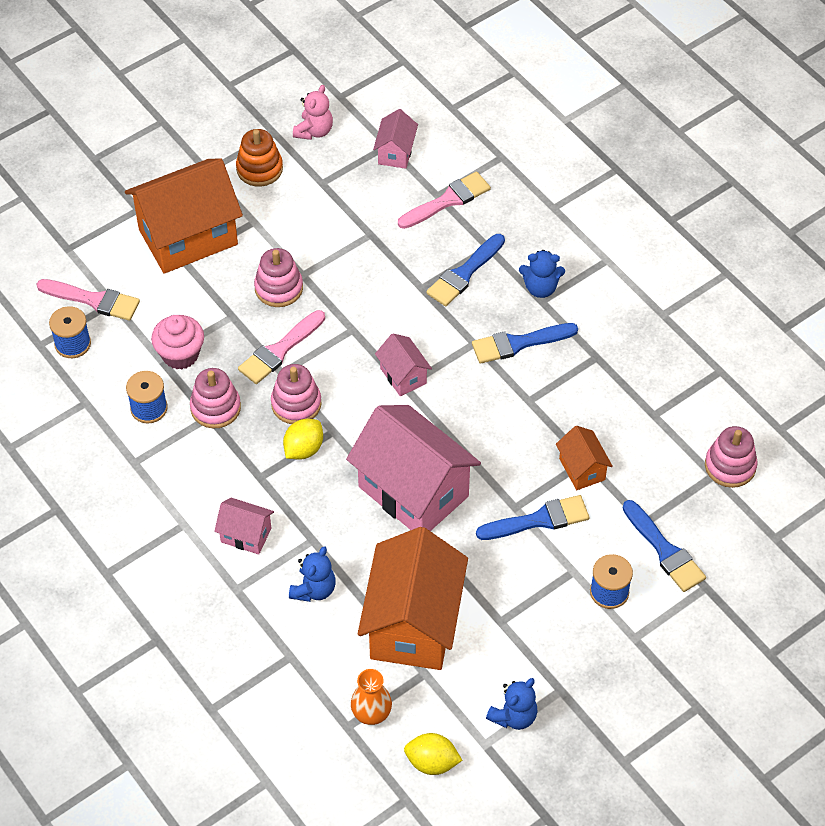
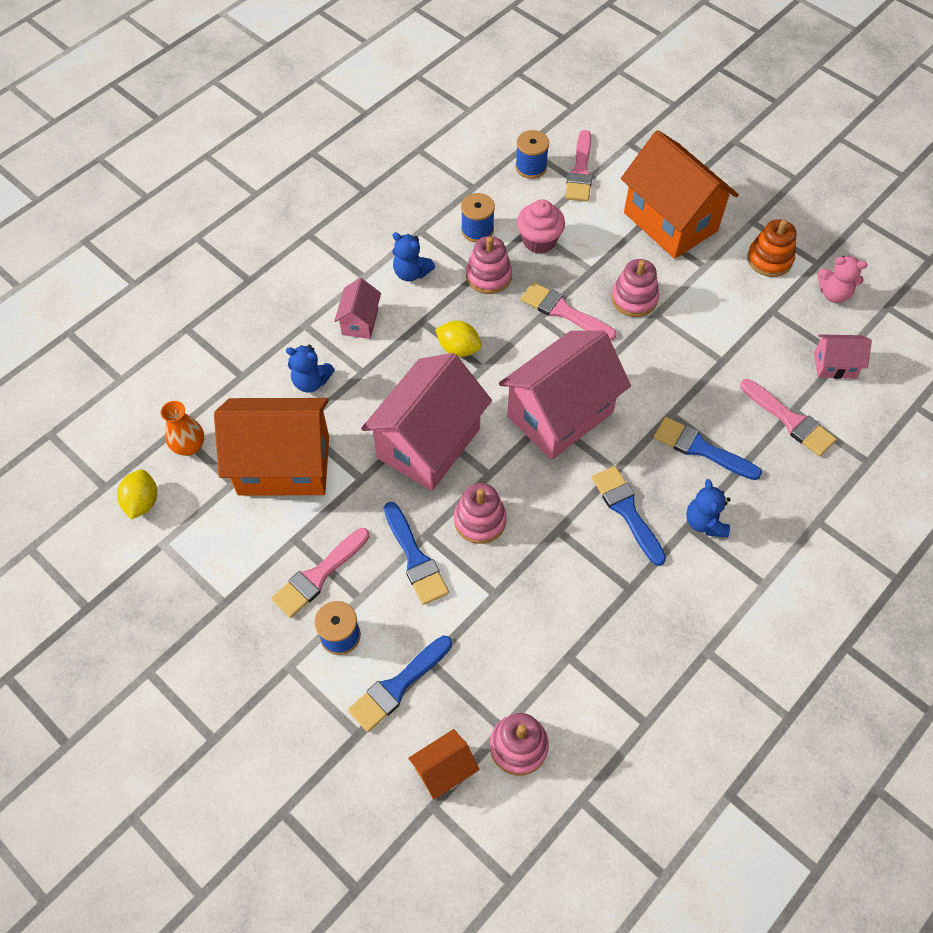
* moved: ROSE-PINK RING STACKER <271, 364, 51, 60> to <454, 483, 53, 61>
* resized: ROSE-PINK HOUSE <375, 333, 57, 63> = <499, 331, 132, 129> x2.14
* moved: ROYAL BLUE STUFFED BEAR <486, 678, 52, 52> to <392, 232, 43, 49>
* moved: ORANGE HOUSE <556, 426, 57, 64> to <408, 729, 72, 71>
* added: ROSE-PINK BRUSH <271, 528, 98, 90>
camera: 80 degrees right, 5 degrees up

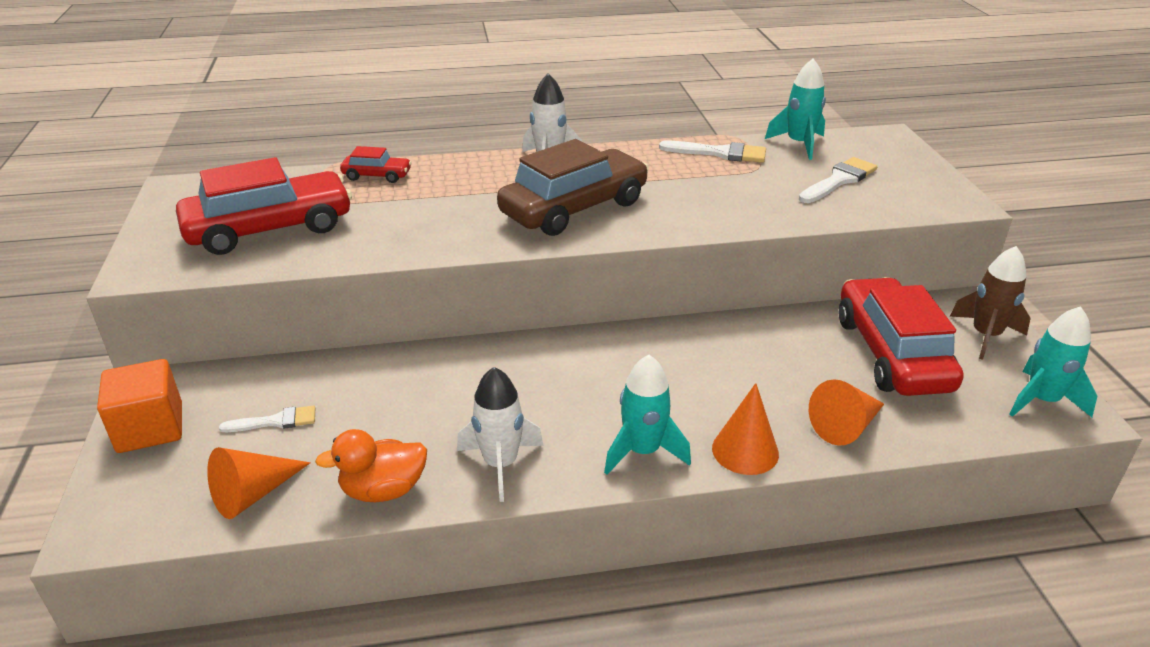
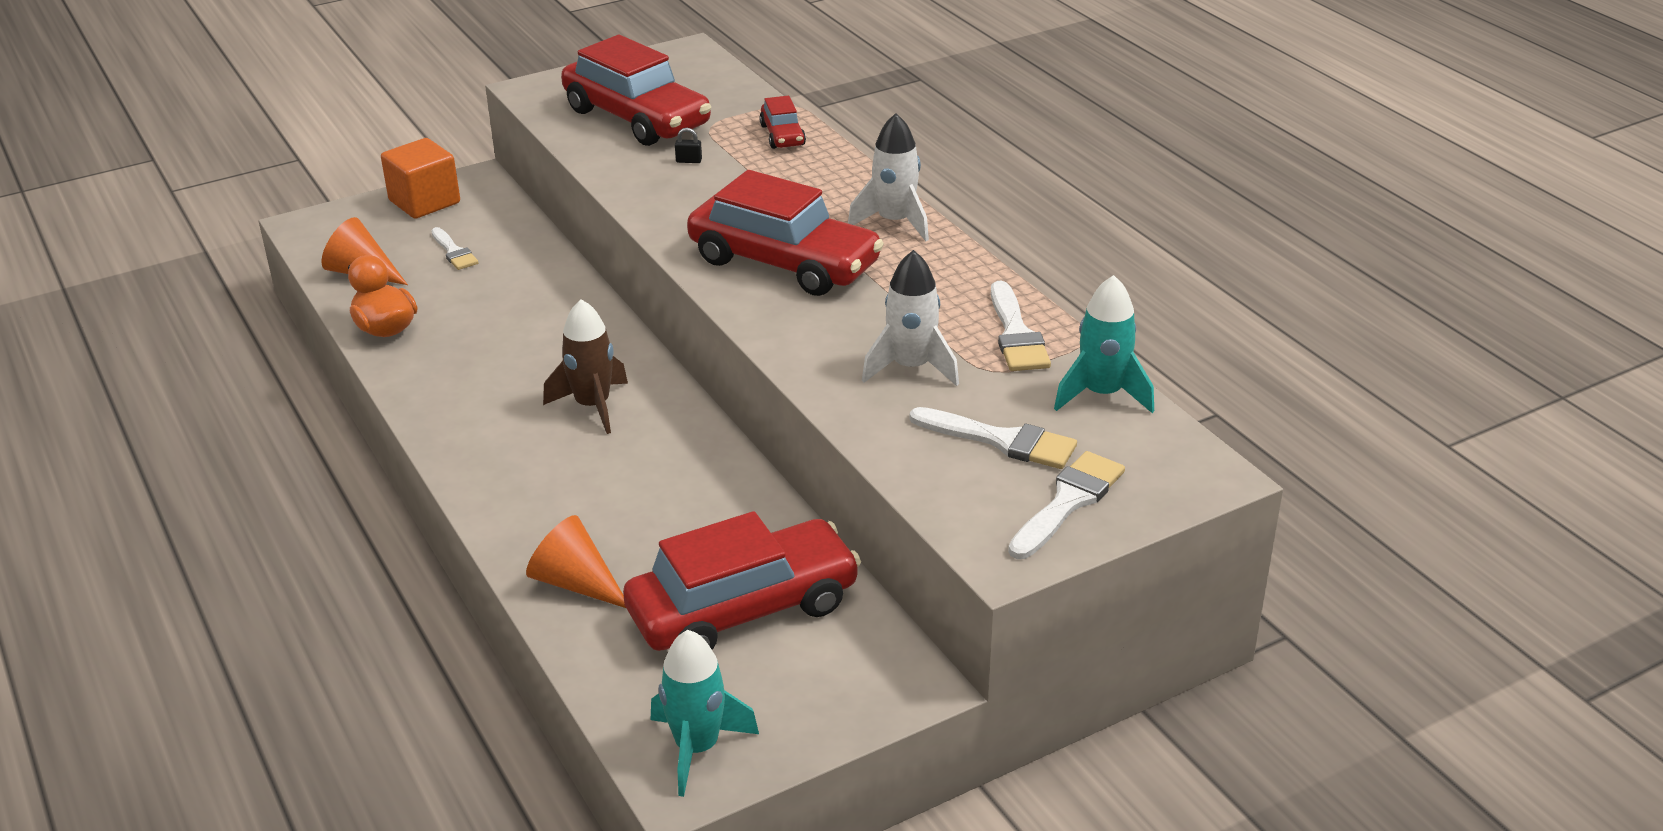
* moved: PURE WHITE TOY ROCKET <457, 367, 87, 135> to <862, 250, 97, 136>
* recoloured: RUSSET CAR <497, 139, 152, 97> to CRIMSON CAR <687, 170, 197, 126>
* removed: AQUA TOY ROCKET <604, 355, 87, 120>
* removed: ORANGE CONE SHAPE <712, 383, 67, 92>
* moved: RUSSET TOY ROCKET <950, 246, 81, 114> to <543, 299, 85, 135>
* added: BLACK SMALL LOCK <675, 128, 27, 35>
* added: PURE WHITE BRUSH <1008, 451, 117, 108>
camera: 70 degrees right, 0 degrees up

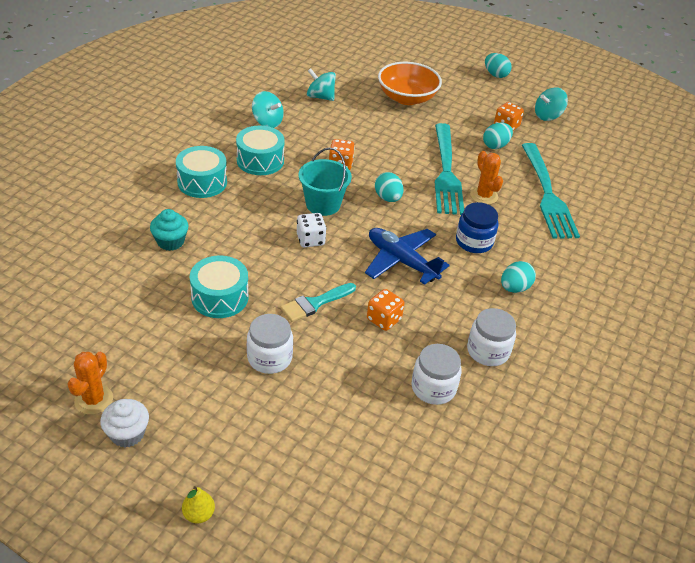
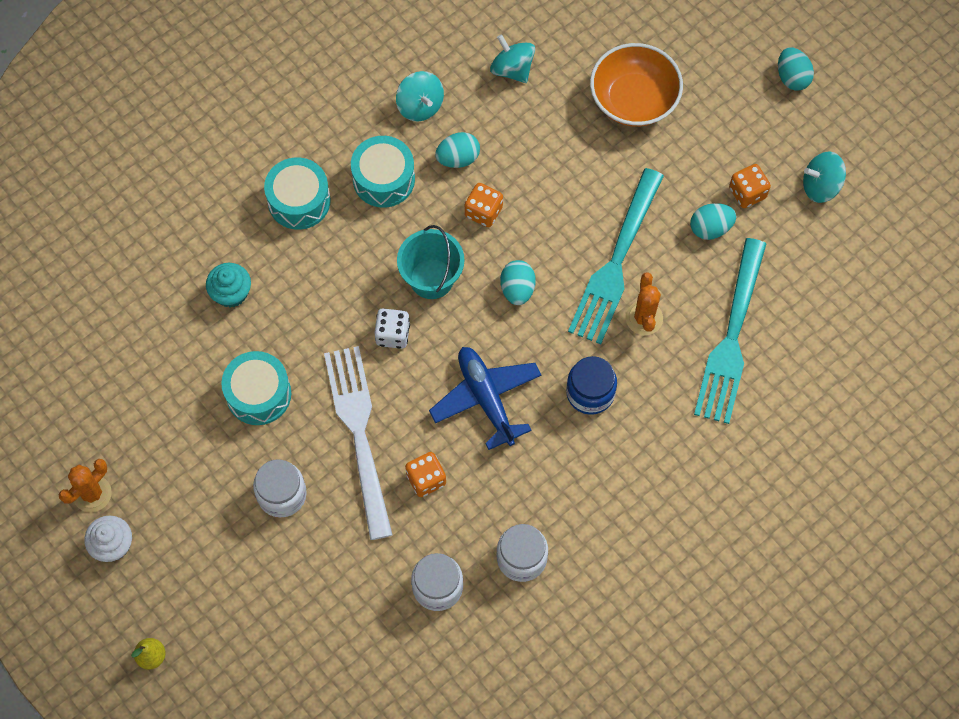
* replaced: AQUA BRUSH <280, 283, 76, 39> to PURE WHITE TABLE FORK <324, 346, 69, 194>
* moved: AQUA EGG <501, 261, 35, 32> to <435, 132, 45, 36>
camera: 25 degrees right, 25 degrees up

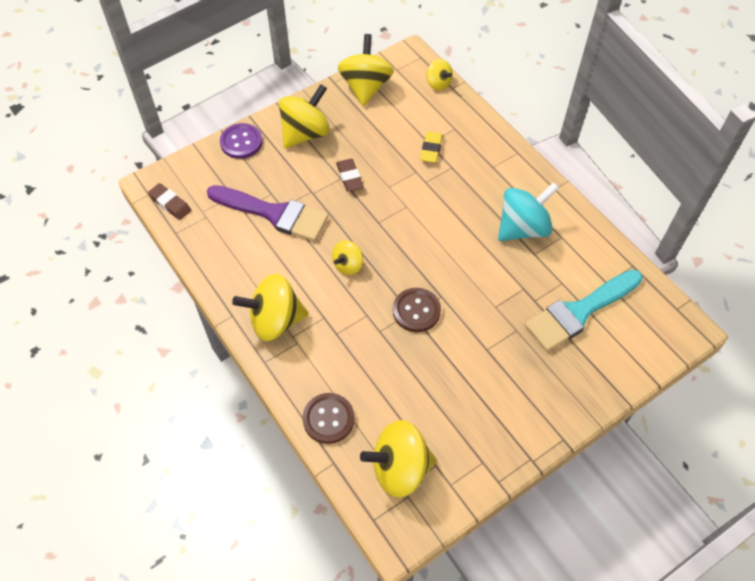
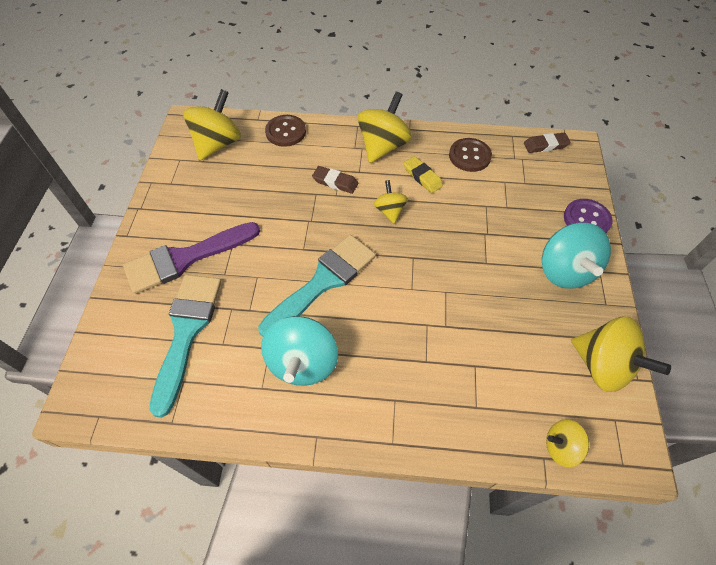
* moved: PURPLE BRUSH <207, 185, 121, 56> to <123, 222, 137, 72>
* recoloured: YELLOW SPINNING TOP <279, 84, 51, 64> to AQUA SPINNING TOP <542, 223, 69, 65>
* moved: RUSSET GUM ERASER <336, 159, 28, 33> to <312, 166, 46, 28>
* moved: RUSSET SHIRT BUTTON <393, 288, 48, 44> to <449, 138, 43, 34>
* moved: YELLOW GUM ERASER <420, 132, 23, 31> to <403, 156, 40, 37>
* added: AQUA BRUSH <259, 235, 117, 102>
camera: 130 degrees right, 0 degrees up

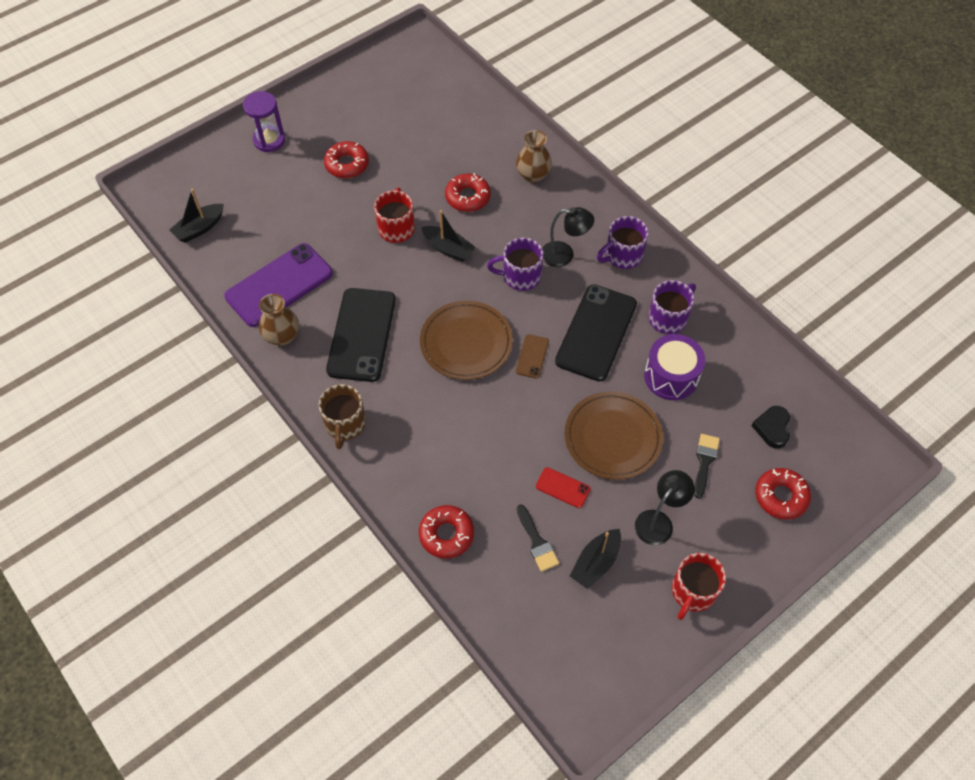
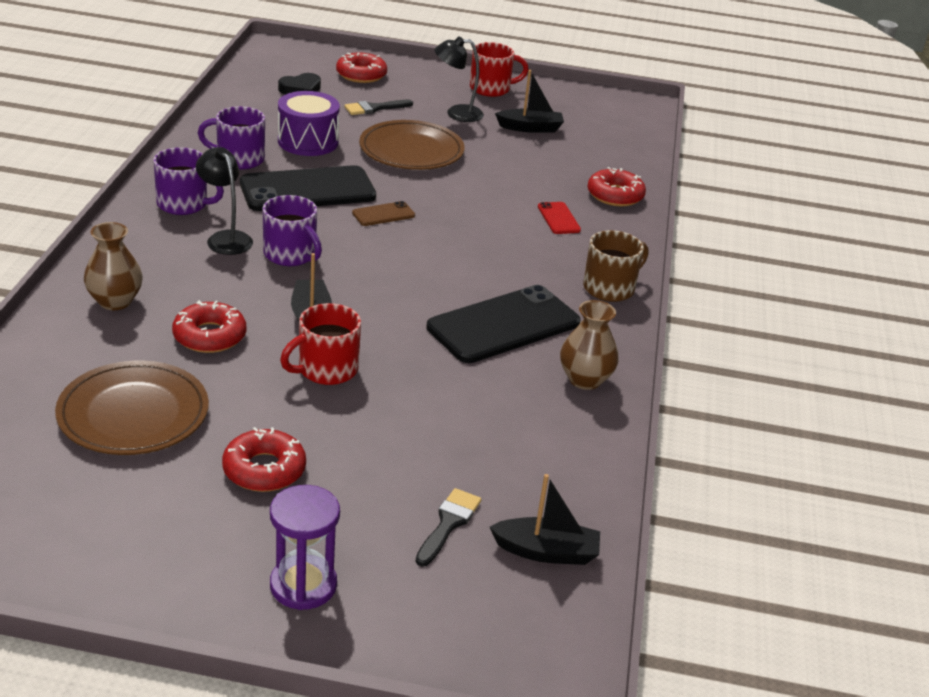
* removed: PURPLE PHONE <224, 243, 109, 84>
* moved: RUSSET PLATE <420, 301, 93, 79> to <55, 361, 154, 94>
* moved: BLACK BRUSH <517, 504, 42, 68> to <416, 488, 65, 79>
* moved: CRIMSON PHONE <536, 467, 55, 41> to <538, 202, 43, 32>
camera: 135 degrees left, 25 degrees down

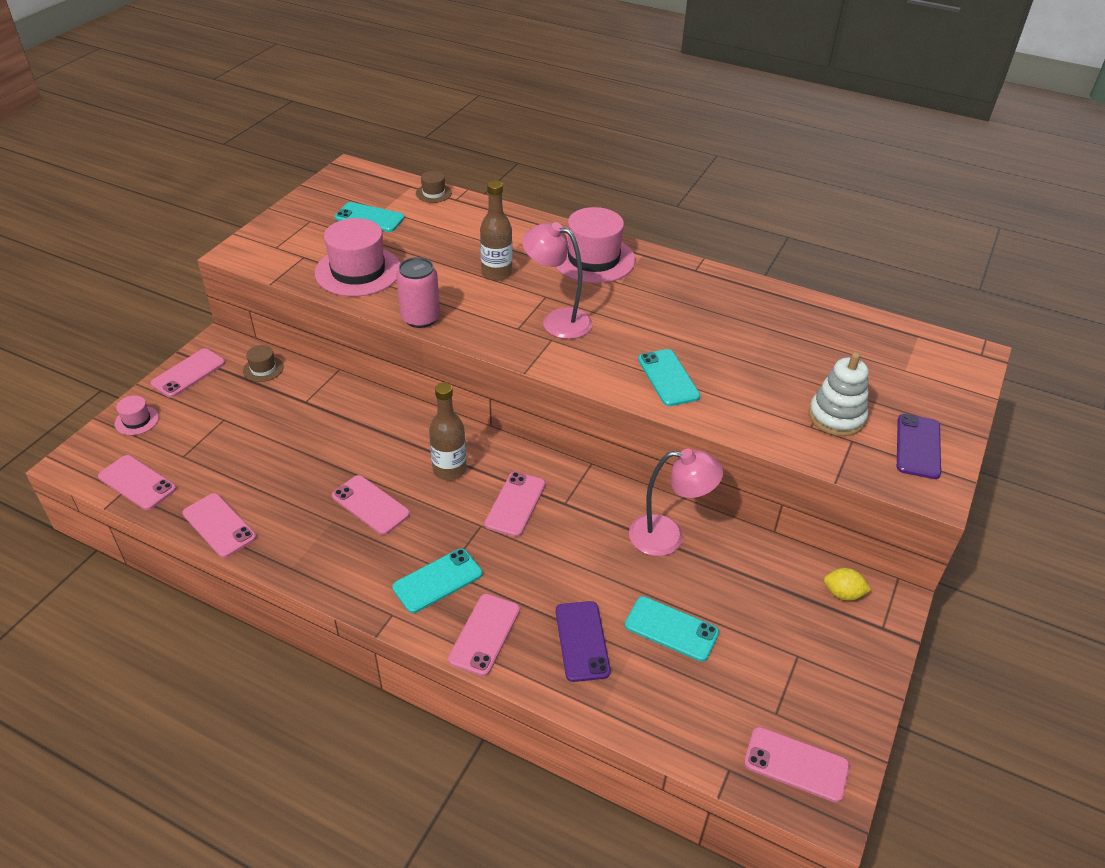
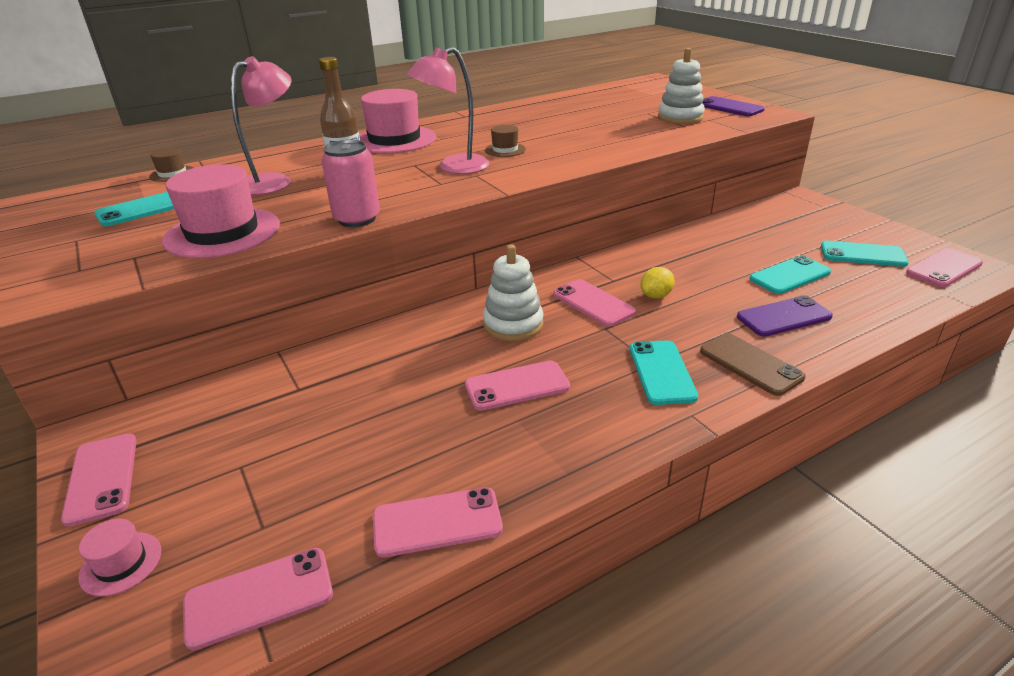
* moved: RUSSET TOP HAT <243, 345, 41, 37> to <485, 125, 41, 32>
* replaced: RUSSET FLASK <429, 382, 38, 98> to PURE WHITE RING STACKER <483, 244, 61, 97>
* recoloured: ROSE-PINK PHONE <448, 594, 72, 82> to RUSSET PHONE <700, 333, 105, 63>
* turned: PURPLE PHONE <556, 601, 55, 81> = <737, 295, 96, 42> 45 degrees counterclockwise
* moved: ROSE-PINK LAMP <629, 449, 94, 107> to <231, 56, 61, 139>
* moved: AQUA PHONE <638, 349, 62, 57> to <821, 241, 88, 26>
* moved: YELLOW LEMON <824, 568, 47, 33> to <641, 267, 34, 32>
camera: 55 degrees left, 10 degrees down

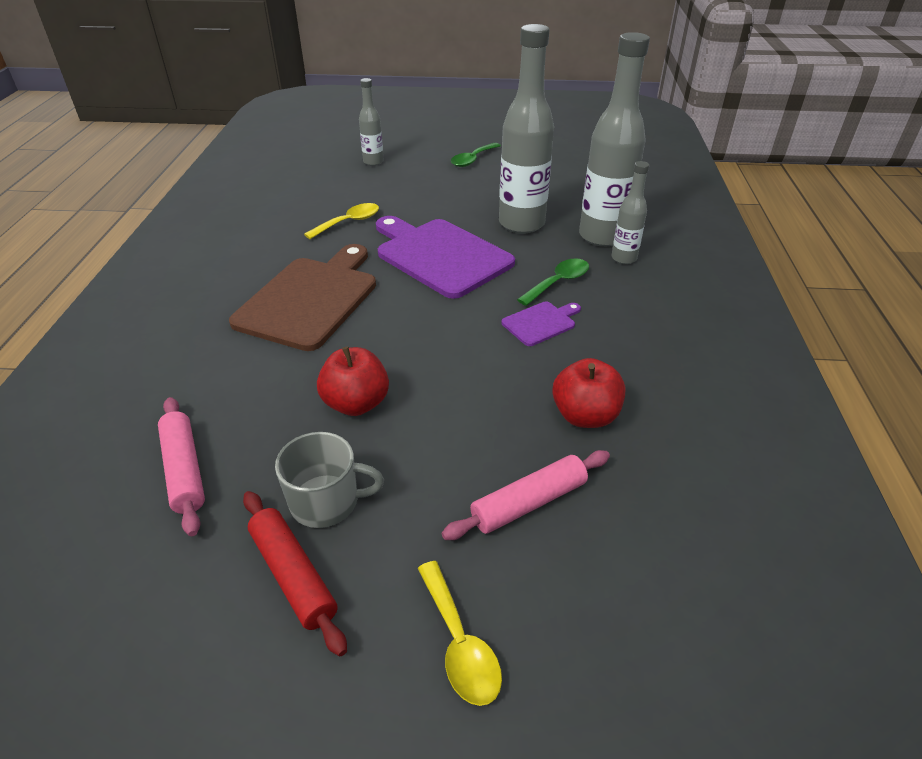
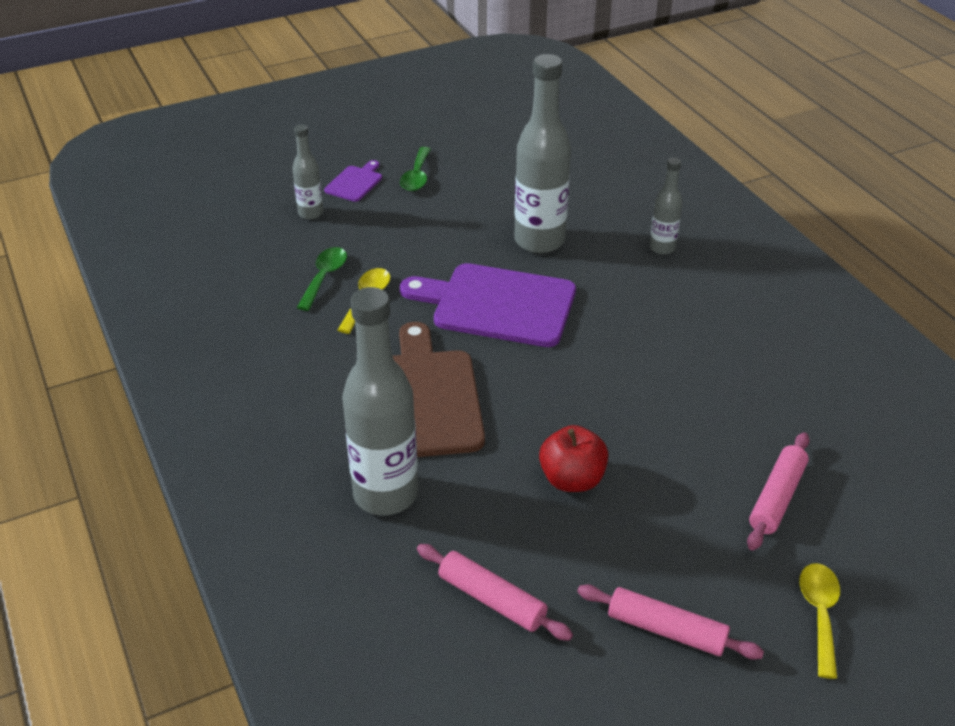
* recoloured: CRIMSON ROLLING PIN <243, 491, 104, 165> to ROSE-PINK ROLLING PIN <577, 584, 187, 76>
* removed: GRAY TEA MUG <275, 432, 109, 96>
* turned: YELLOW TEASPOON <417, 561, 85, 145> = <799, 563, 41, 116> 120 degrees counterclockwise
* moved: PURPLE CUTTING BOARD <502, 302, 79, 44> to <324, 160, 58, 42>
* moved: LEAF-GREEN TEASPOON <517, 258, 72, 48> to <297, 247, 50, 64>
* removed: CRIMSON APPLE <552, 358, 73, 70>
* moved: GRAY FLASK <579, 32, 71, 215> to <342, 287, 76, 228>
camera: 30 degrees left, 0 degrees up

